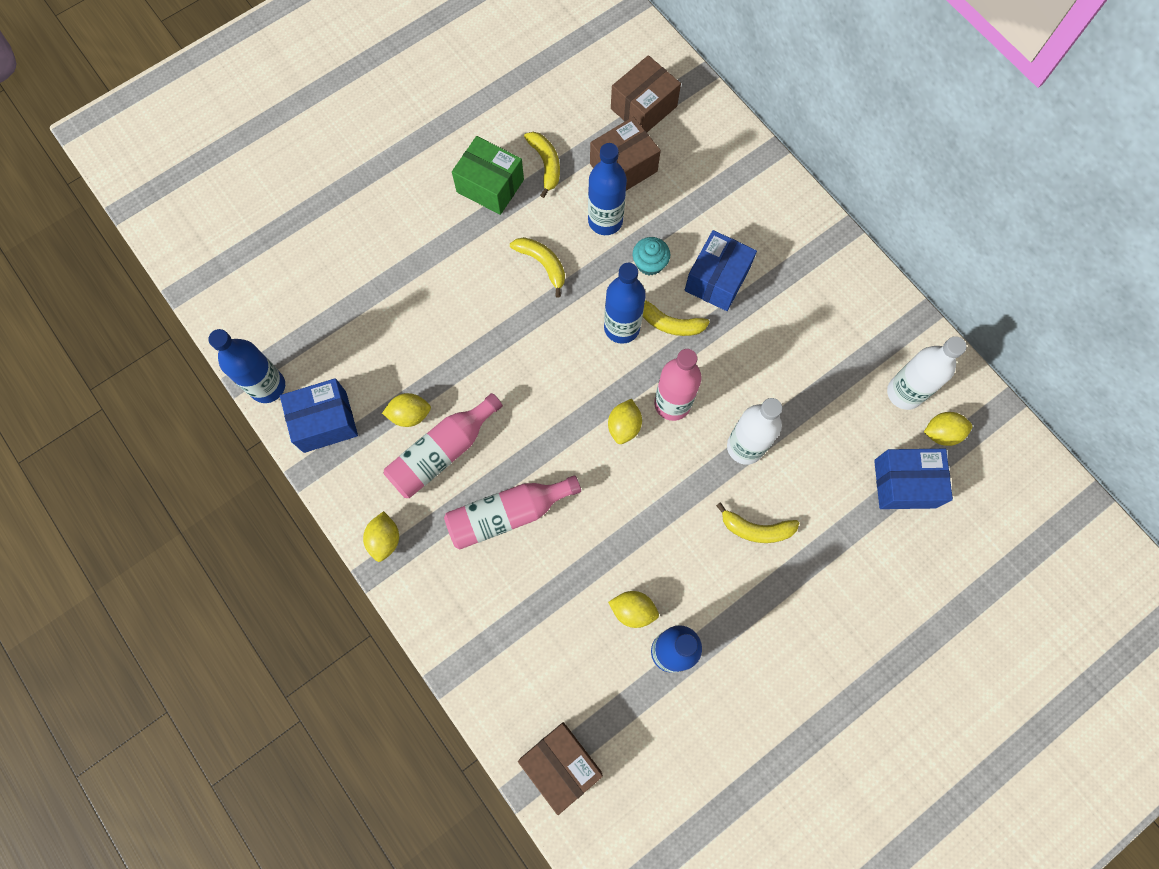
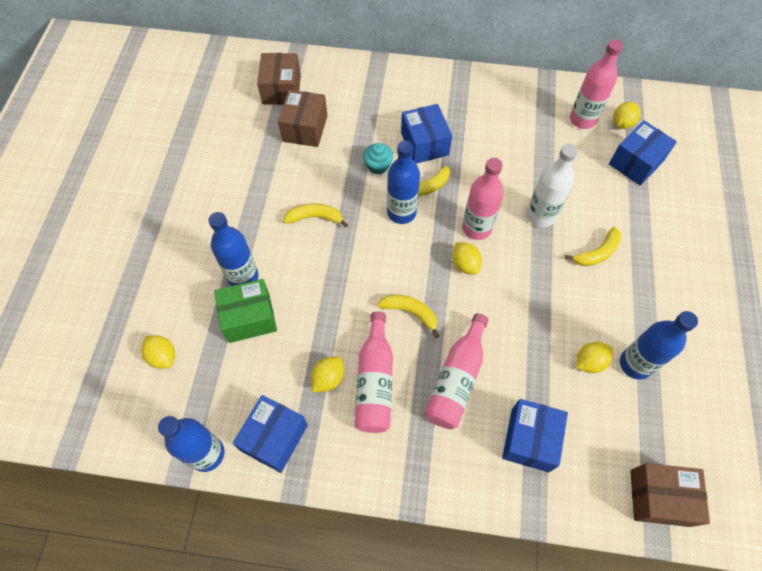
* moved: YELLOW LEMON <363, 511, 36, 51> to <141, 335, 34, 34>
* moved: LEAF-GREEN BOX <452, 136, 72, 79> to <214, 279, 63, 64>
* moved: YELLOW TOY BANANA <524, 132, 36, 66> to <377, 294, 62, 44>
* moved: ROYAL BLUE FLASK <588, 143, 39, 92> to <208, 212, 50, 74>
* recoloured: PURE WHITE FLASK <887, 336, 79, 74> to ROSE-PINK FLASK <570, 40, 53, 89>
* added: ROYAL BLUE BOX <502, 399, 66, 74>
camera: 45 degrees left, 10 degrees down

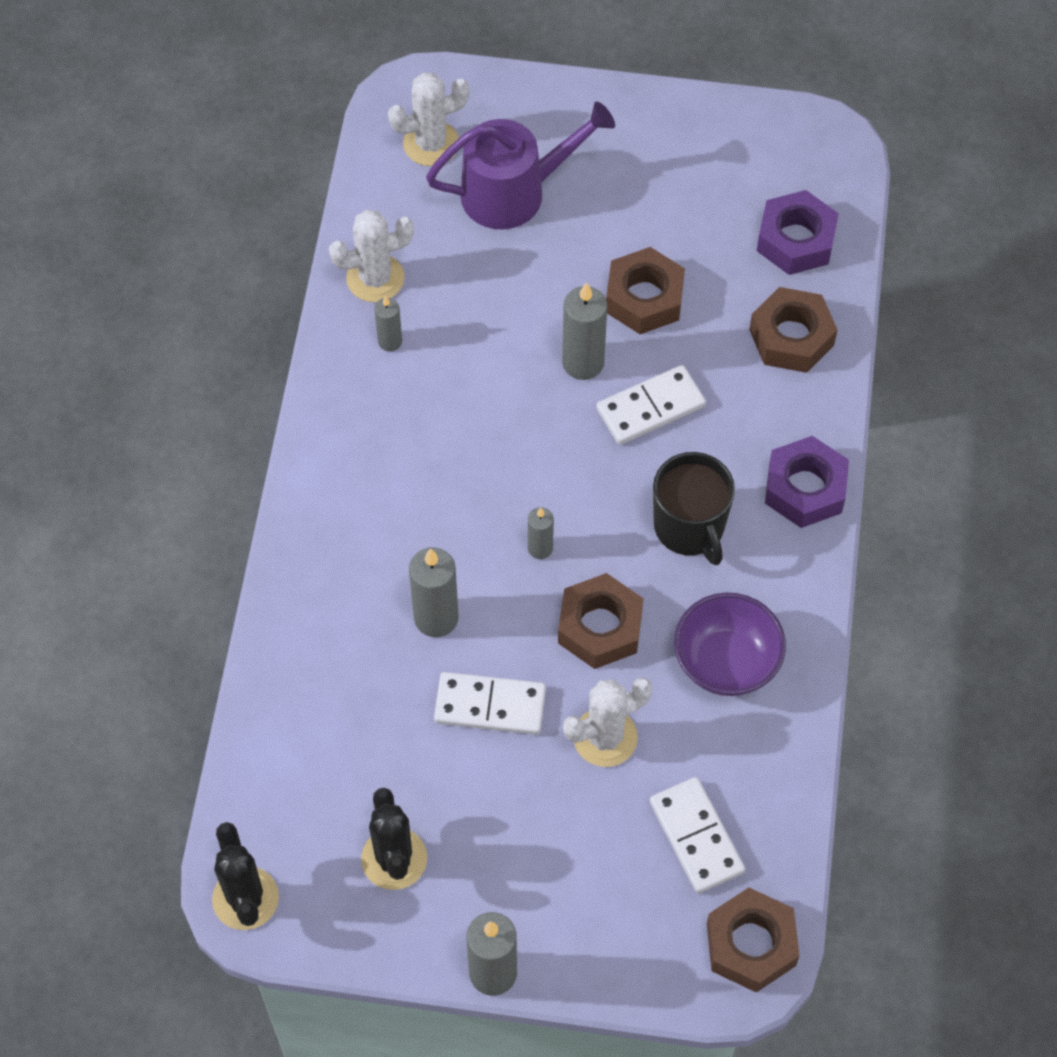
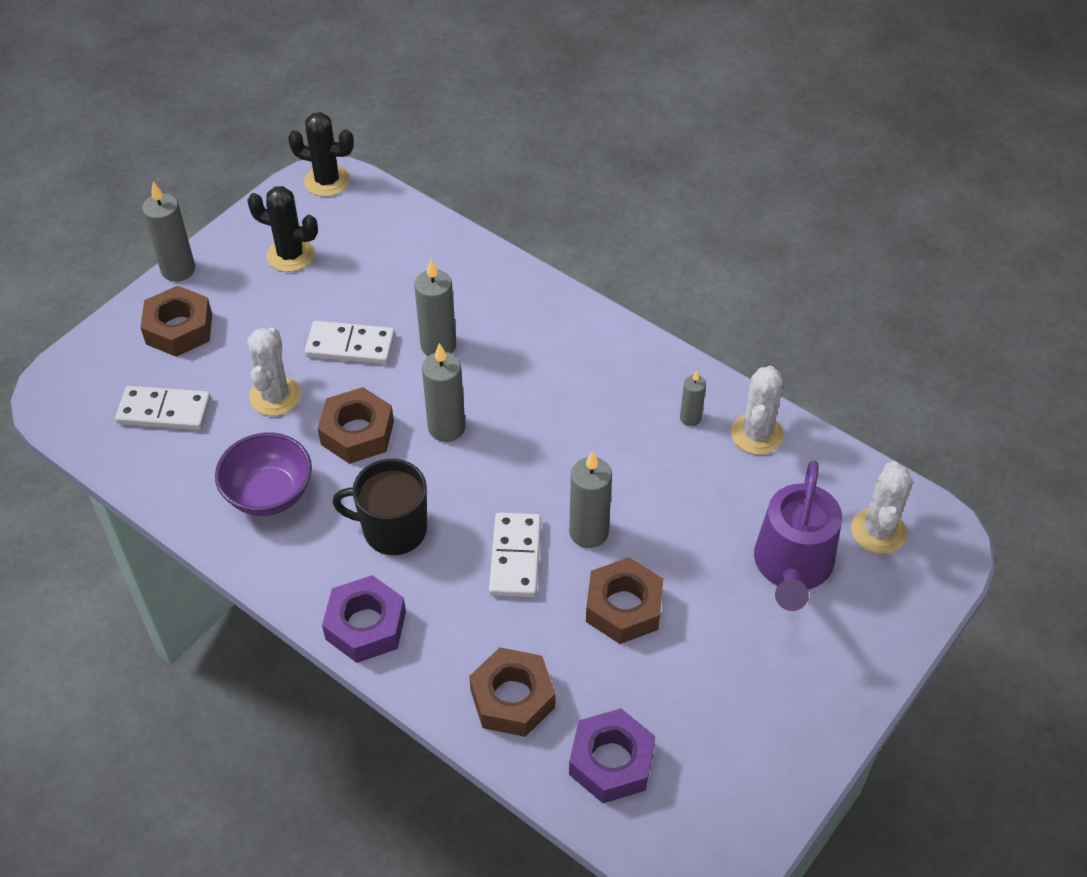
* turned: PURE WHITE DOMINO <434, 672, 112, 63> = <305, 321, 90, 43> 60 degrees clockwise
* resized: GRAY PILLAR CANDLE <528, 507, 26, 52> = <422, 343, 43, 99> x1.73
* moved: RUSSET HEX NUT <707, 887, 93, 106> to <141, 285, 71, 72>
camera: 120 degrees right, 10 degrees down

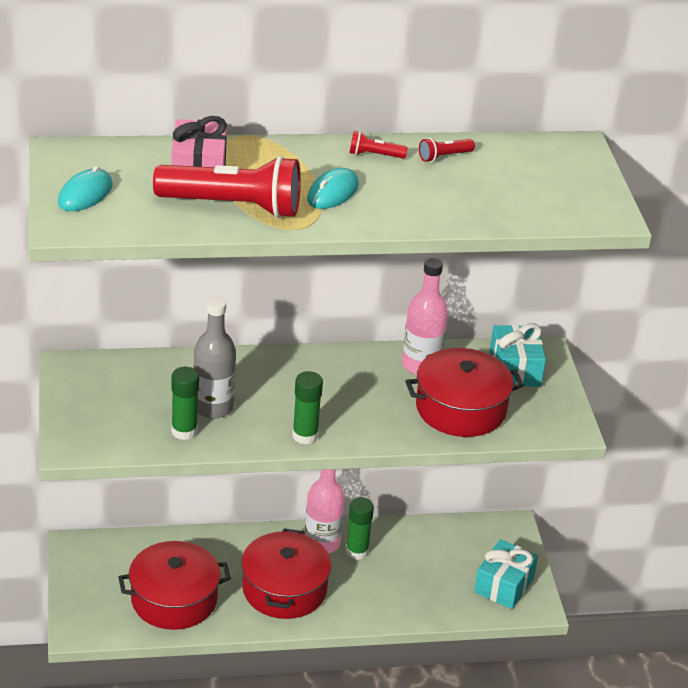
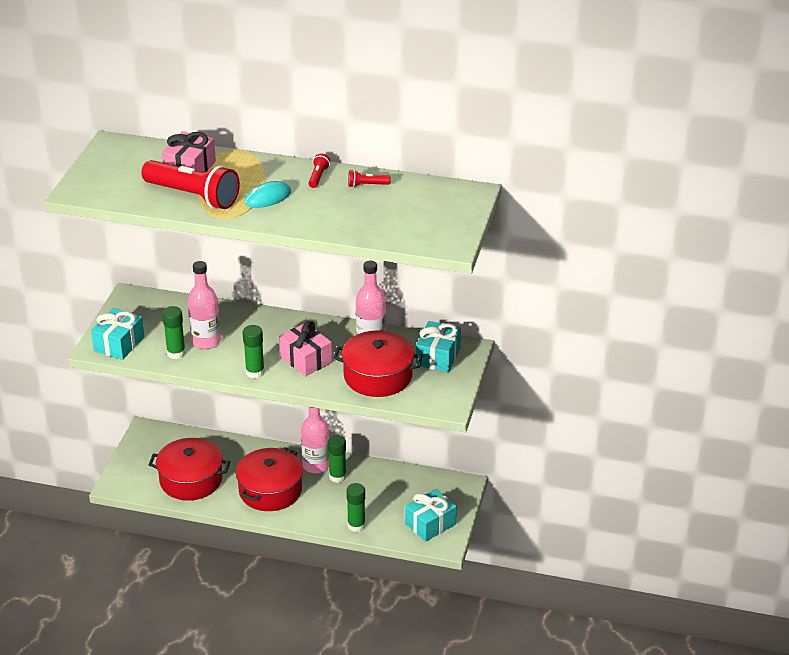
* removed: AQUA MOUSE <58, 166, 54, 45>
* recoloured: GRAY FLASK <193, 297, 43, 122> to ROSE-PINK FLASK <188, 261, 33, 88>
* turned: CRIMSON POCKET TORCH <350, 131, 58, 28> = <308, 153, 22, 35> 75 degrees clockwise
* added: AQUA WRAPPED GIFT <91, 308, 53, 52>
* added: ROSE-PINK WRAPPED GIFT <279, 321, 53, 55>
* added: LEAF-GREEN STICK OF GLUE <346, 483, 19, 49>
camera: 25 degrees right, 0 degrees up

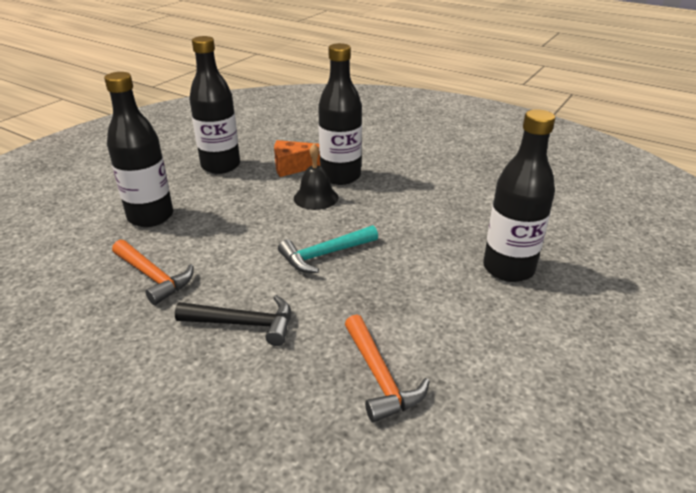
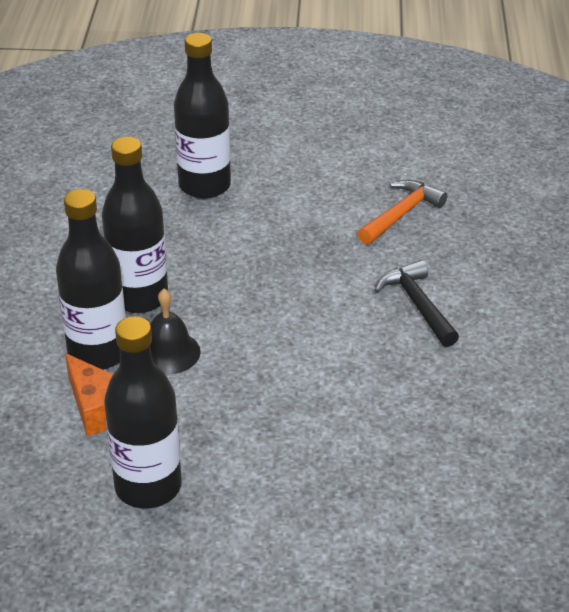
* moved: BLACK FLASK <104, 72, 69, 155> to <102, 137, 66, 176>
* removed: ORANGE CARPENTER'S HAMMER <112, 240, 81, 65>
* removed: AQUA CARPENTER'S HAMMER <278, 225, 100, 48>
camera: 120 degrees left, 5 degrees up

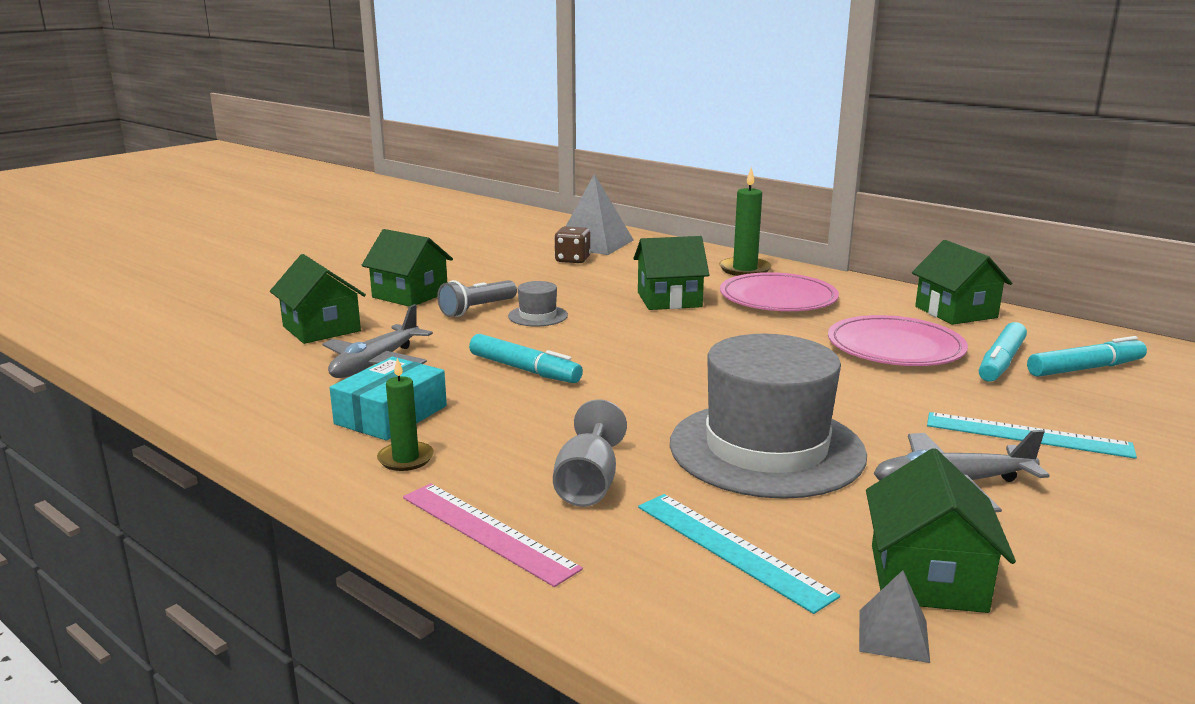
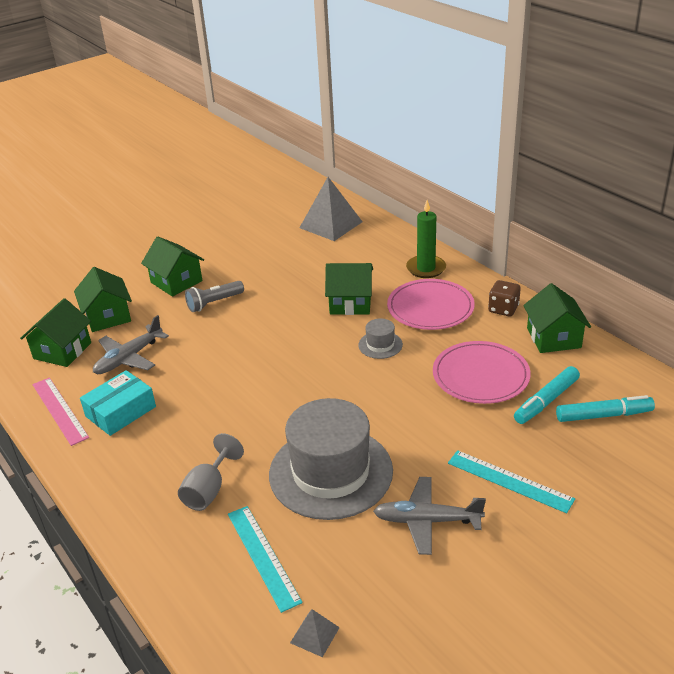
* removed: LEAF-GREEN PILLAR CANDLE <377, 358, 57, 113>
* moved: ROSE-PINK RULER <403, 483, 180, 104> to <33, 377, 56, 69>
* removed: AQUA MARKER PEN <469, 334, 114, 49>
* moved: GRAY TOP HAT <508, 281, 60, 45> to <358, 318, 45, 41>
* moved: RUSSET GAME DIE <554, 226, 37, 38> to <488, 280, 33, 36>
* moved: LEAF-GREEN HOUSE <866, 448, 150, 165> to <20, 298, 71, 69>
camera: 15 degrees right, 15 degrees up

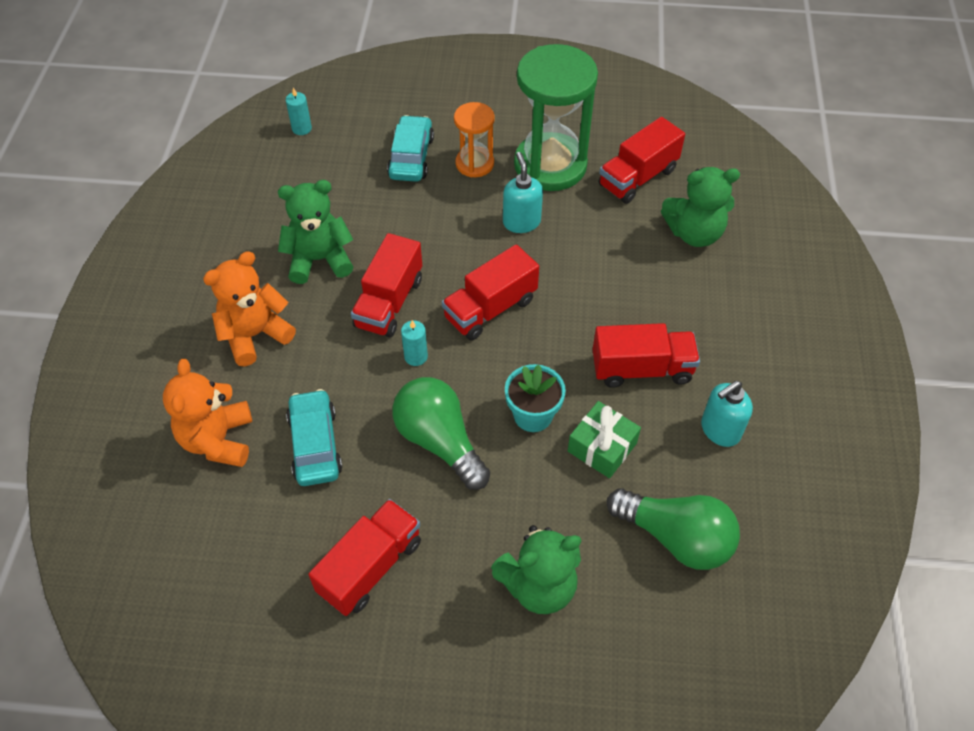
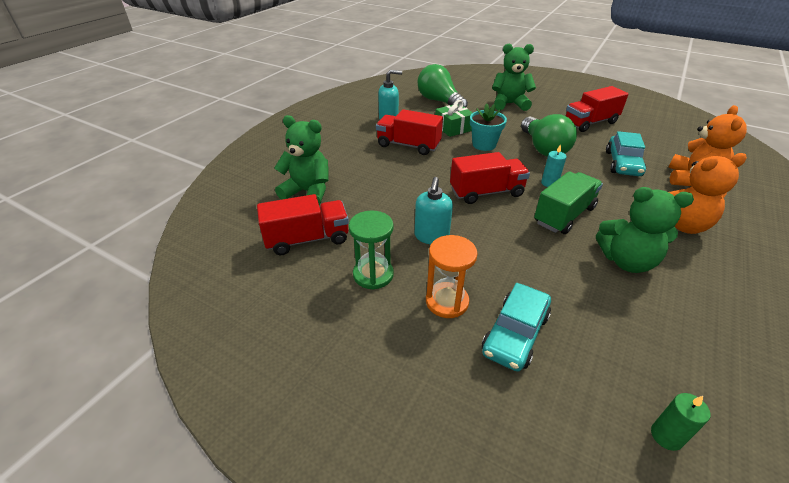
* recoloured: AQUA PILLAR CANDLE <286, 87, 26, 48> to LEAF-GREEN PILLAR CANDLE <651, 393, 59, 58>
* recoloured: CRIMSON LORRY <351, 233, 71, 105> to LEAF-GREEN LORRY <534, 171, 69, 63>
* resized: LEAF-GREEN SAND TIMER <514, 44, 84, 147> = <349, 210, 45, 80> x0.53
camera: 155 degrees left, 15 degrees down

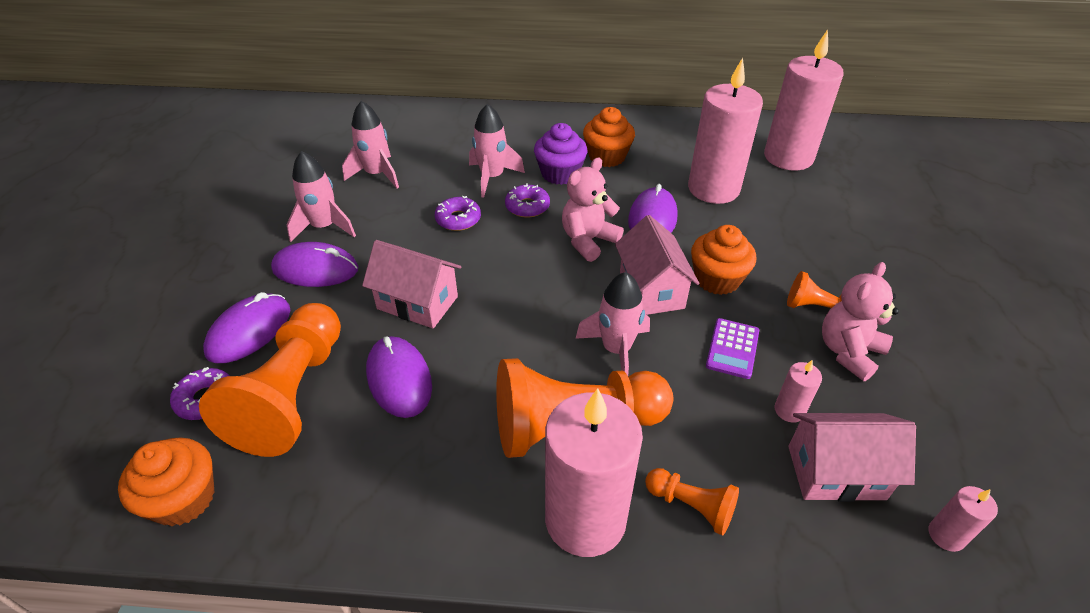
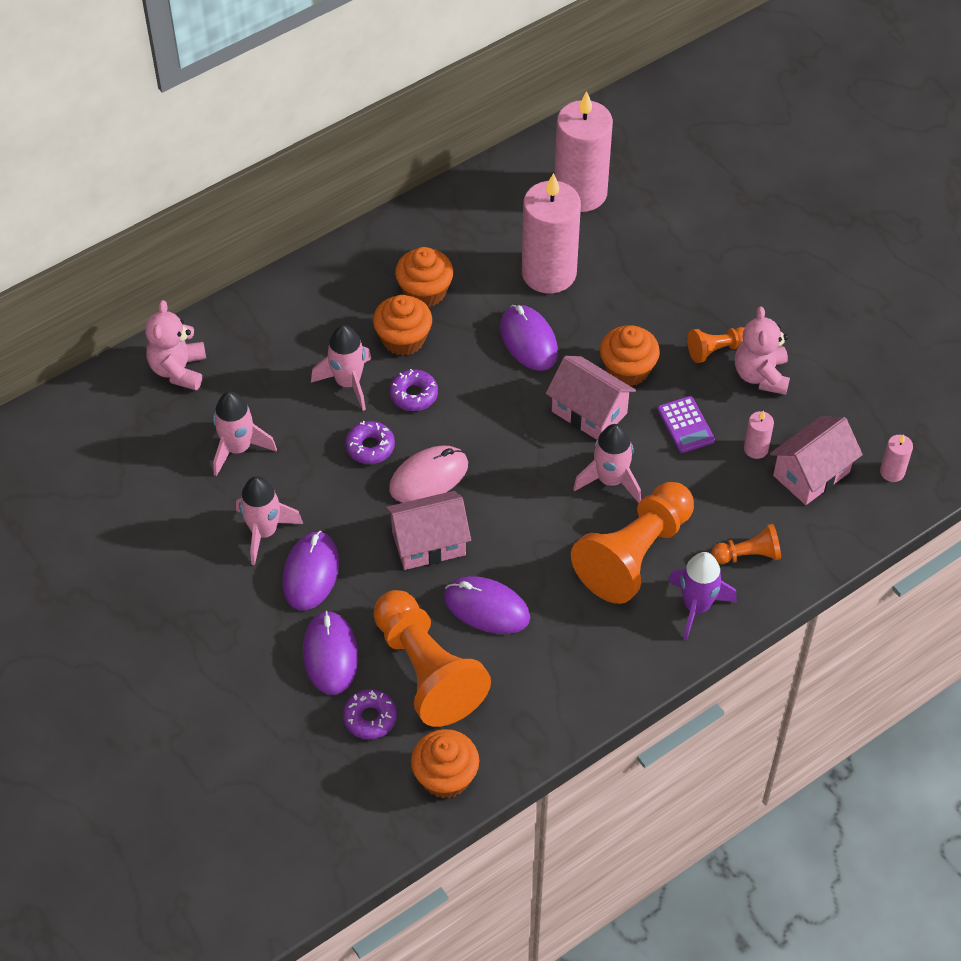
* turned: PURPLE MOUSE <271, 242, 87, 45> = <283, 531, 56, 79> 45 degrees counterclockwise
* recoloured: PURPLE MUFFIN <534, 123, 53, 62> to ORANGE MUFFIN <373, 295, 59, 61>
* replaced: ROSE-PINK PILLAR CANDLE <545, 388, 98, 169> to PURPLE TOY ROCKET <668, 552, 69, 89>
* moved: ROSE-PINK STUFFED BEAR <562, 158, 62, 104> to <145, 300, 61, 90>
* added: ROSE-PINK MOUSE <389, 445, 79, 58>
camera: 40 degrees left, 10 degrees up

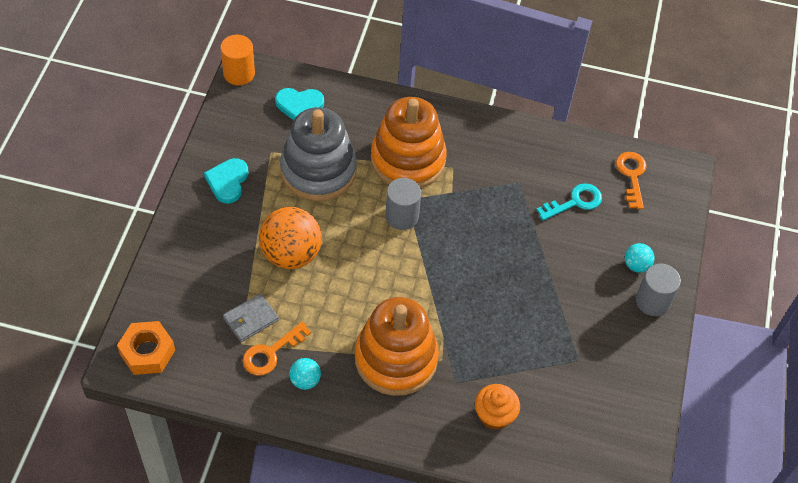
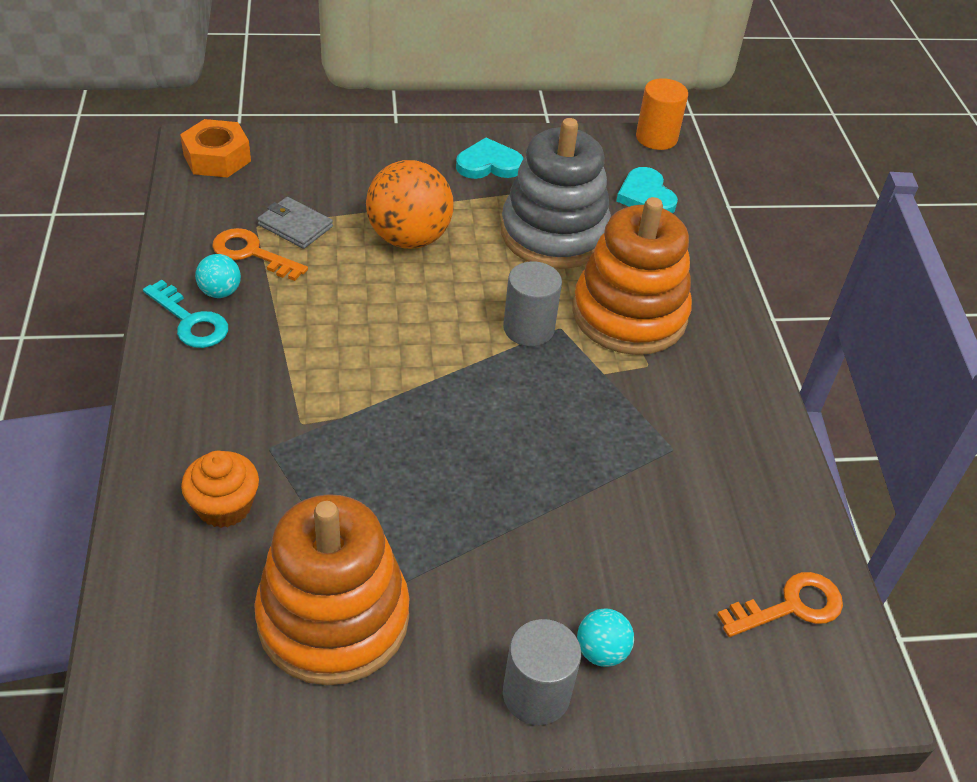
* moved: ORANGE RING STACKER <355, 297, 84, 99> to <254, 494, 156, 192>
* moved: AQUA LATCHKEY <537, 183, 65, 38> to <143, 280, 85, 68>
camera: 70 degrees right, 10 degrees down

